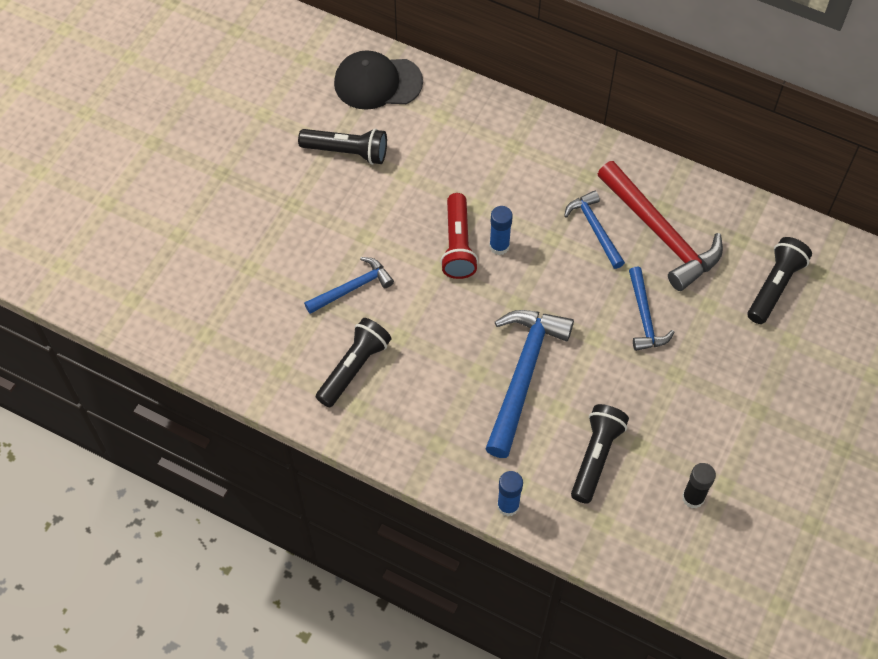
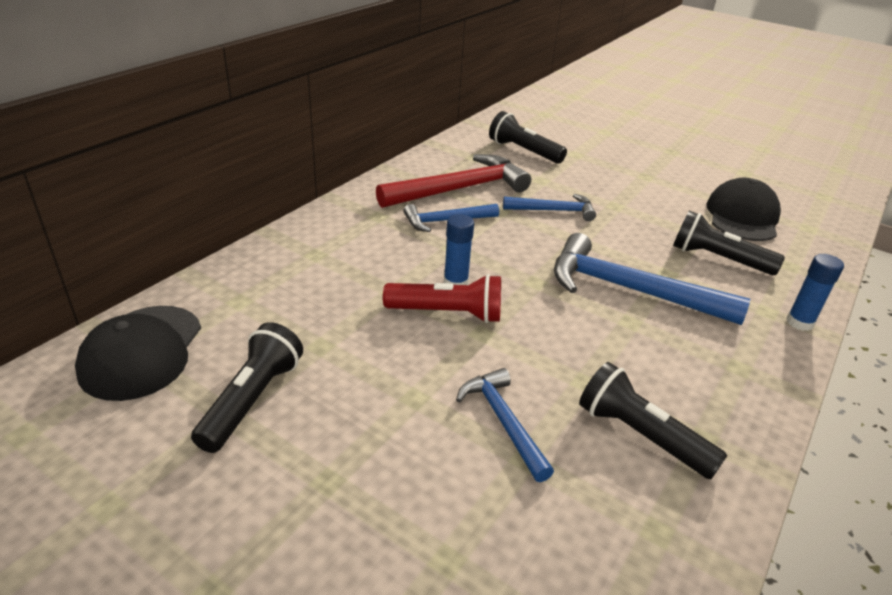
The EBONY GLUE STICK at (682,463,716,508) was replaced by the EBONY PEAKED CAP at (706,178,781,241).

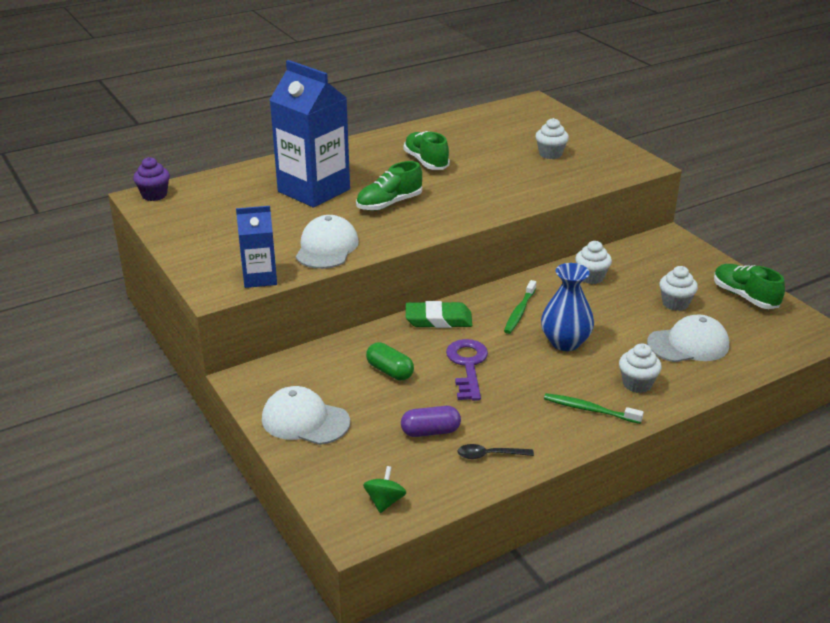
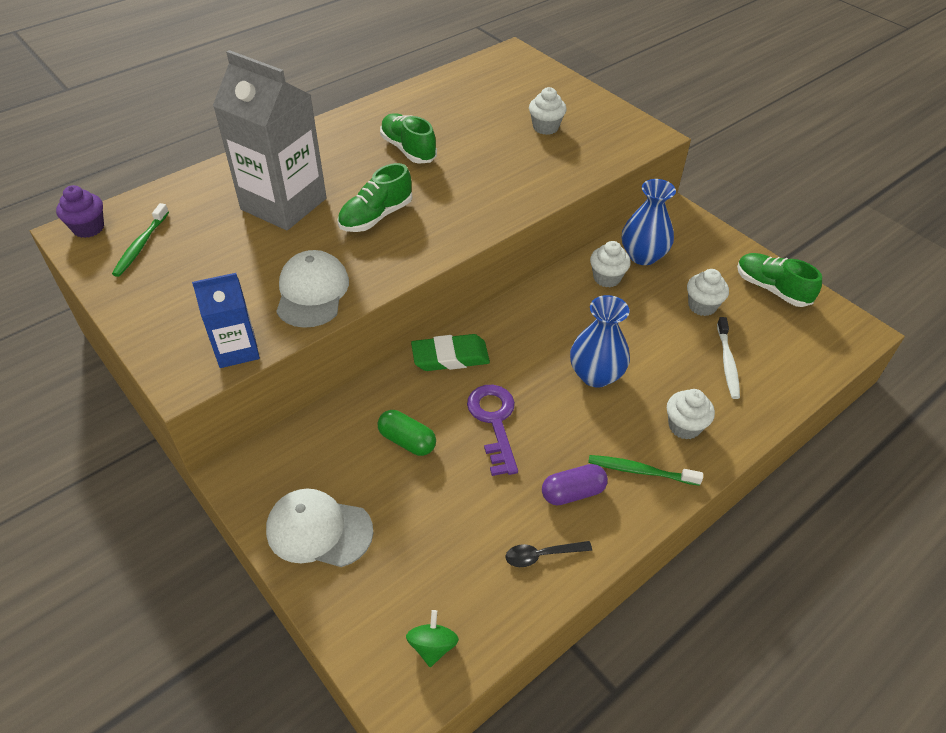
The COBALT FLOWER VASE at (622,179,676,265) appeared. The ROYAL PURPLE CAPSULE moved from (401,406,461,437) to (542,464,608,506). The GREEN TOOTH BRUSH moved from (504,280,536,334) to (112,203,169,277). The SNOW-WHITE PEAKED CAP at (647,314,729,362) was replaced by the SNOW-WHITE TOOTH BRUSH at (717,317,740,399). The COBALT CARTON at (270,60,350,208) became the GRAY CARTON at (213,50,327,230).

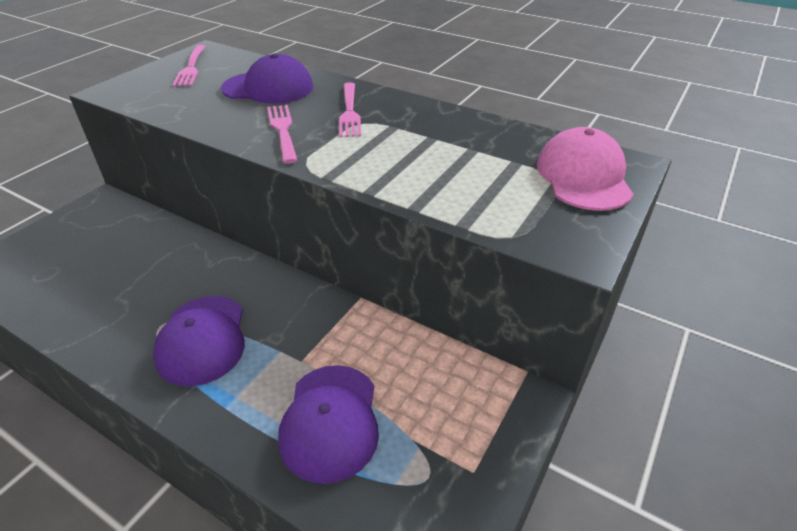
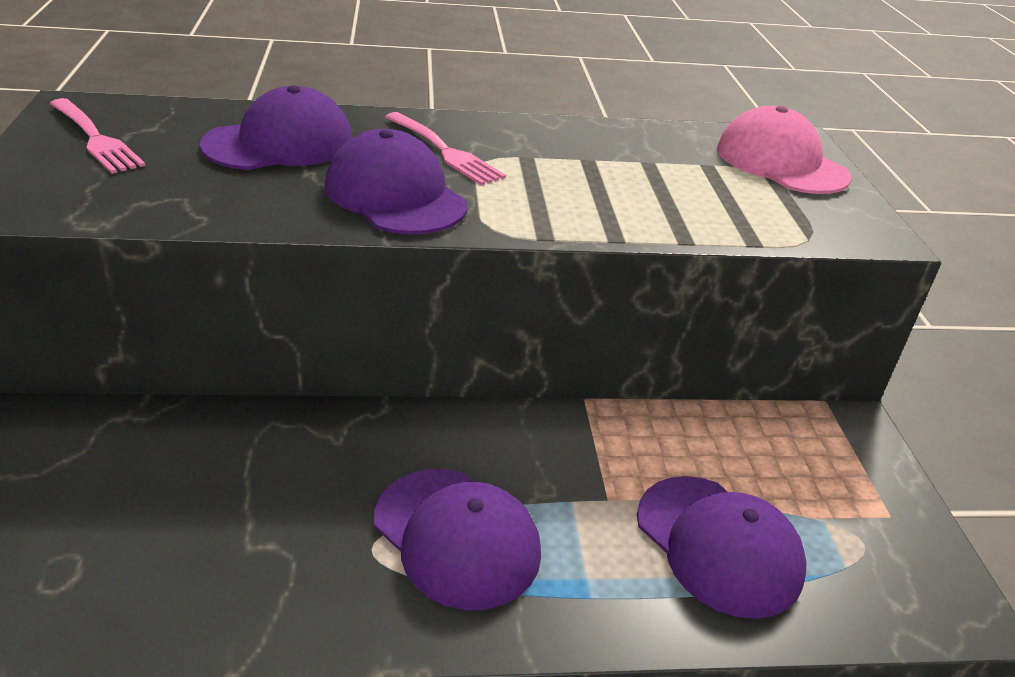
The PINK DINNER FORK at (267,105,298,164) was replaced by the ROYAL PURPLE PEAKED CAP at (325,129,468,235).

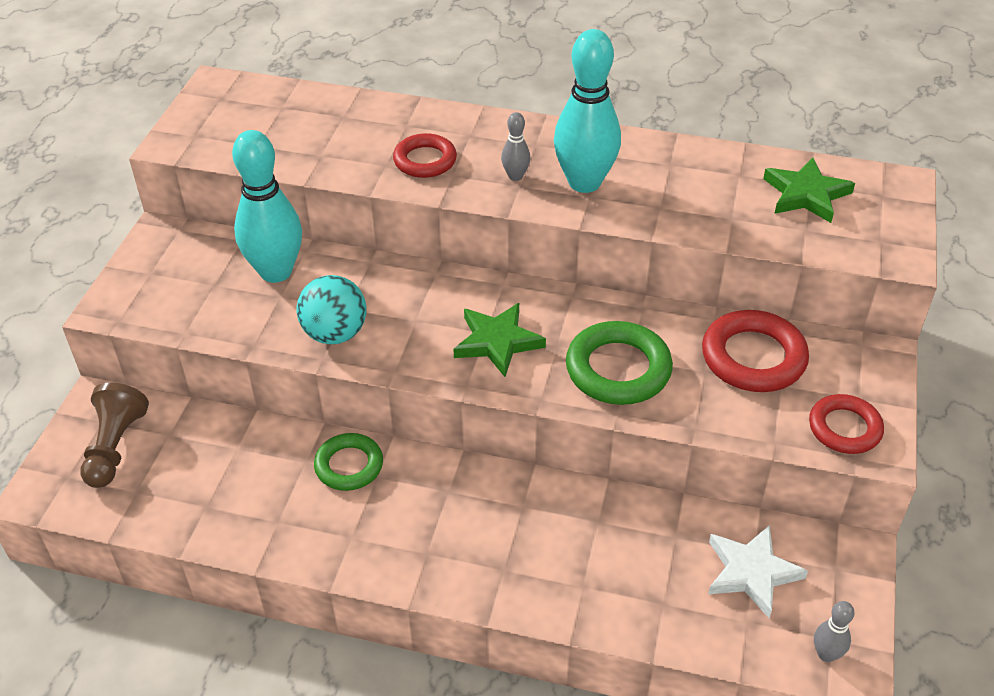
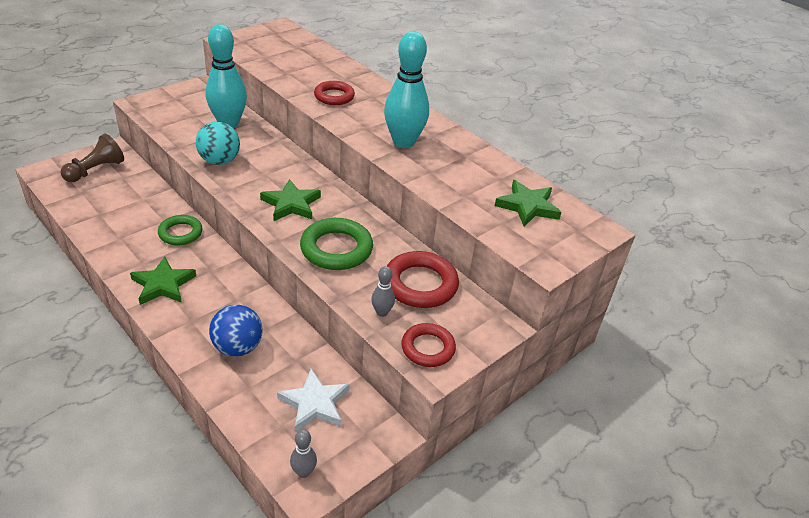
The GREEN STAR SHAPE at (130,257,196,305) appeared. The COBALT PLAY BALL at (209,305,263,357) appeared. The GRAY SKITTLE moved from (501,112,530,181) to (371,266,395,317).

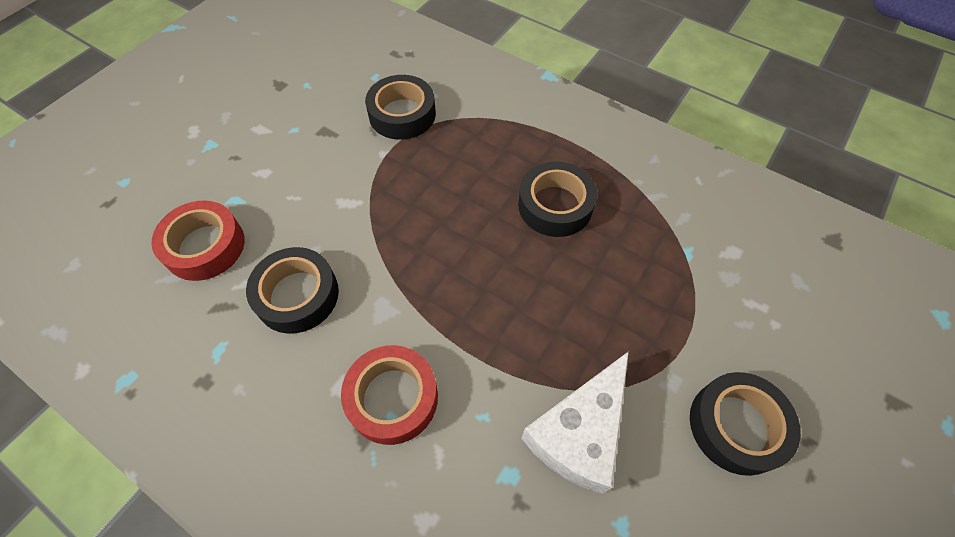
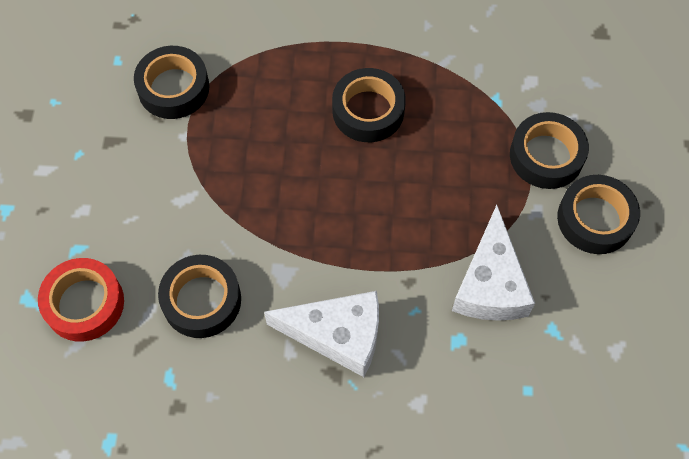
The EBONY ROLL OF TAPE at (510,112,589,189) appeared. The RED ROLL OF TAPE at (341,345,438,445) was replaced by the SNOW-WHITE PIECE OF CHEESE at (264,291,379,377).

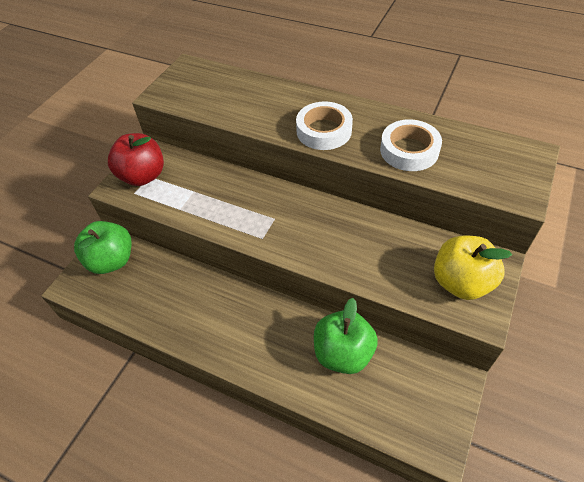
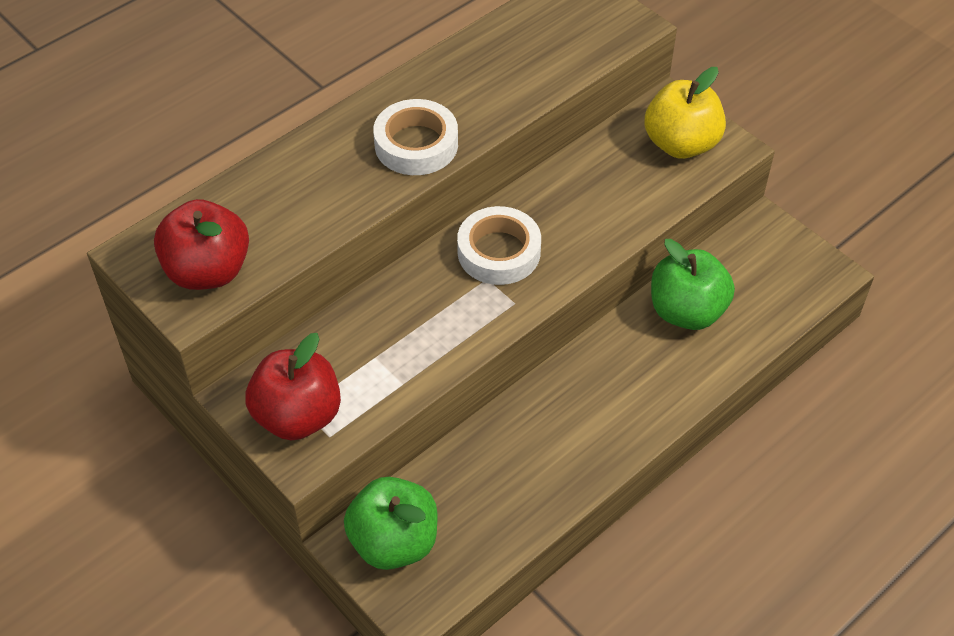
The RED APPLE FRUIT at (154,199,249,290) appeared. The SNOW-WHITE ROLL OF TAPE moved from (380,119,442,171) to (457,206,541,285).

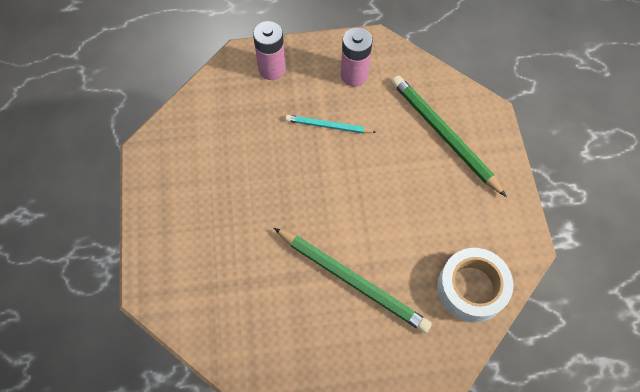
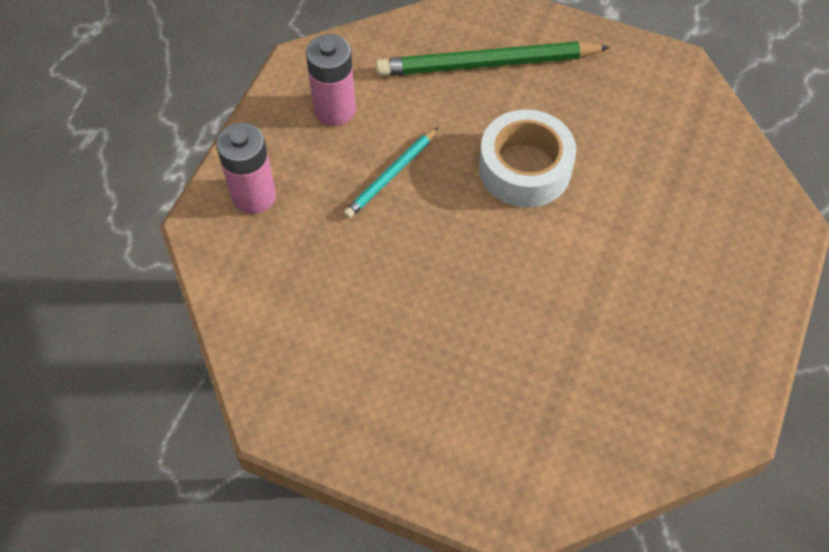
The GREEN PENCIL at (274,228,432,333) disappeared. The SNOW-WHITE ROLL OF TAPE moved from (437,248,514,323) to (479,109,576,208).

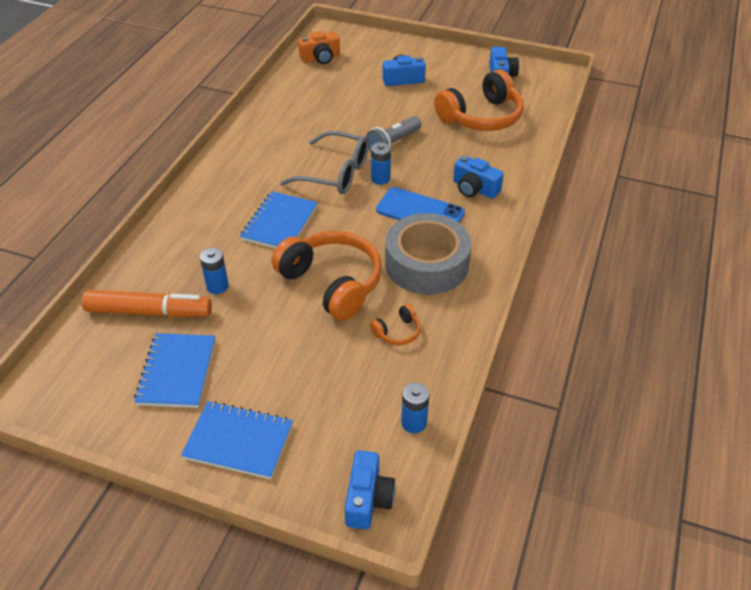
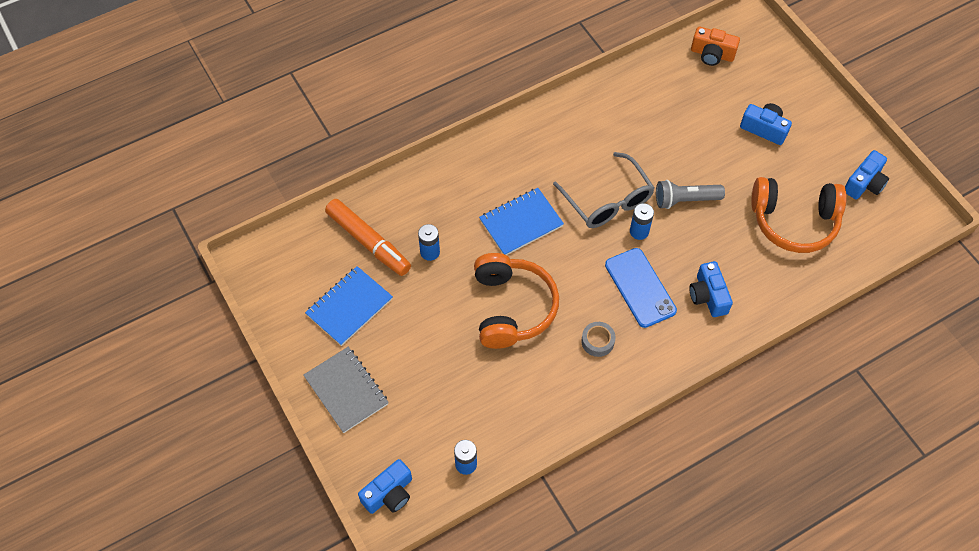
The BRIGHT ORANGE HEADSET at (370,304,421,345) disappeared. The COBALT EXERCISE BOOK at (181,401,293,479) became the GRAY EXERCISE BOOK at (303,347,389,433). The GRAY ROLL OF TAPE at (385,213,471,295) changed to 0.41 times the size.

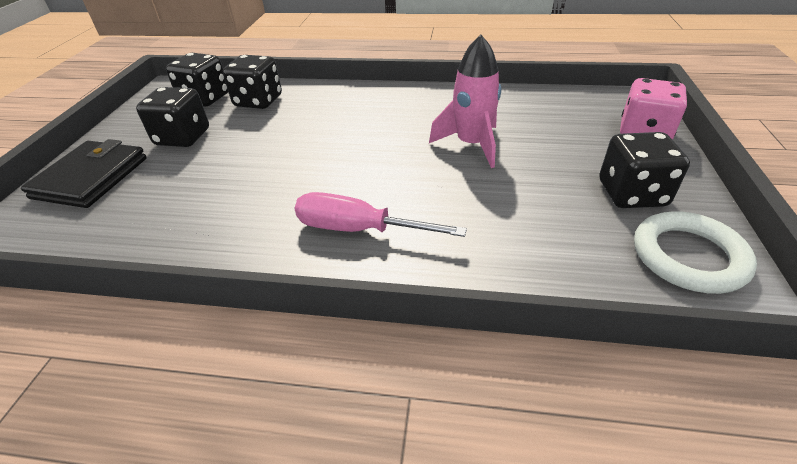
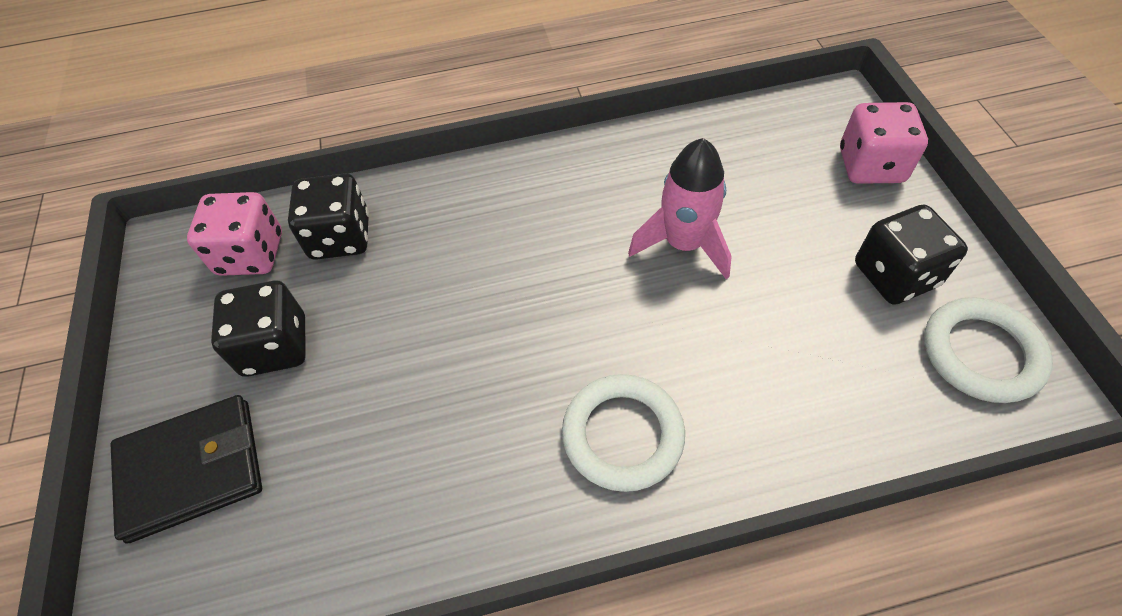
The PINK HAND SCREWDRIVER at (295,192,467,237) was replaced by the SNOW-WHITE TORUS at (562,374,685,492). The EBONY DICE at (166,53,228,107) became the PINK DICE at (187,192,282,276). The EBONY BILLFOLD at (21,139,147,208) turned 75 degrees clockwise.

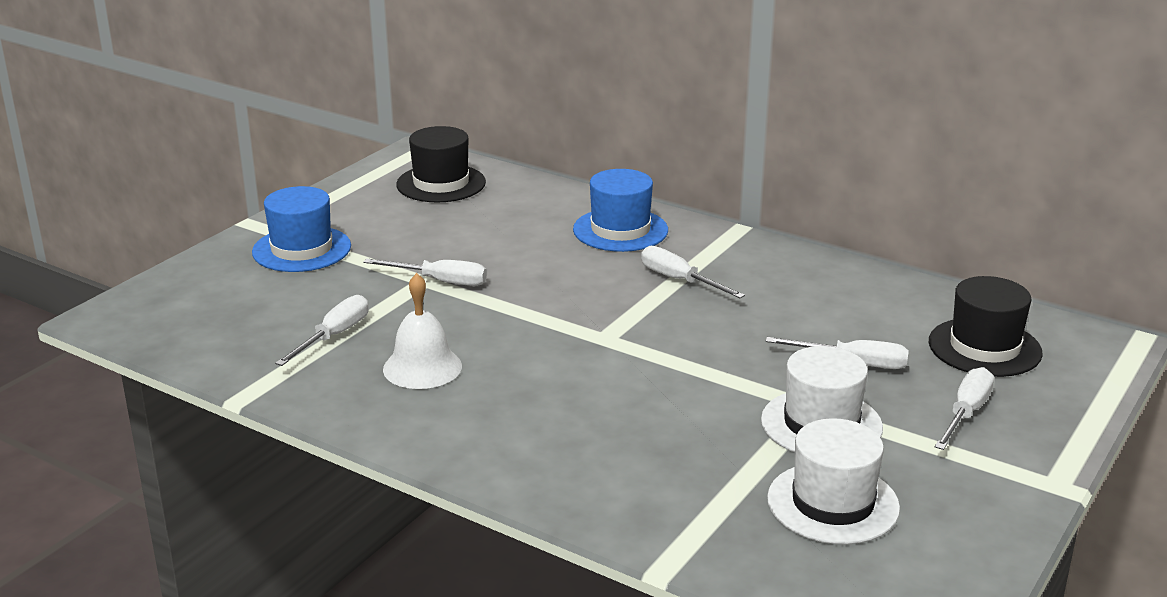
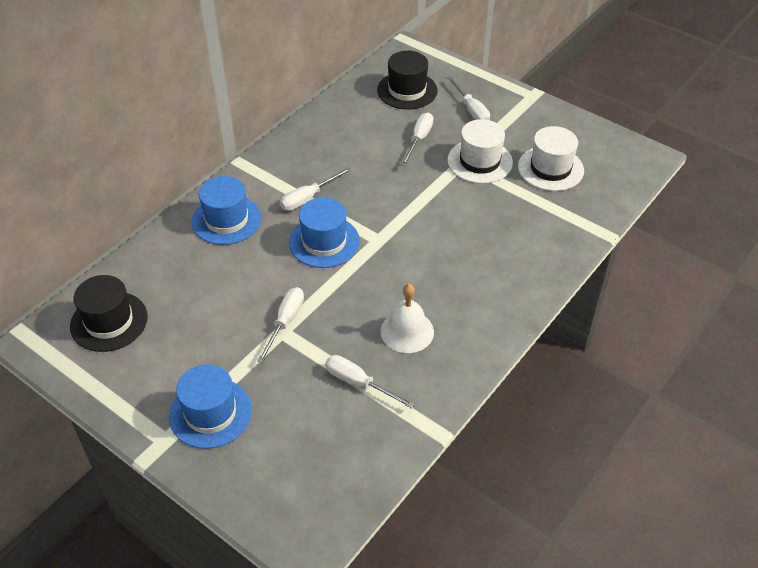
The COBALT HAT at (289,197,360,268) appeared. The SNOW-WHITE HAND SCREWDRIVER at (935,367,994,450) turned 150 degrees counterclockwise.

